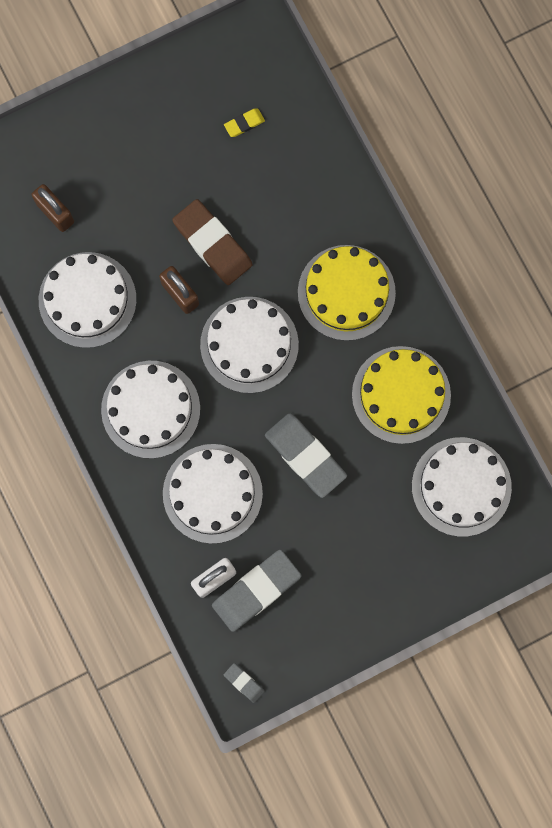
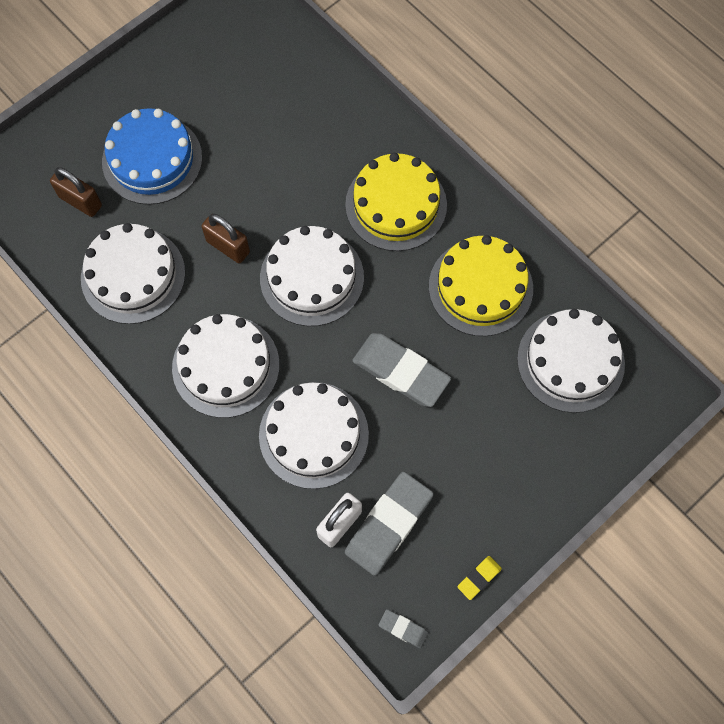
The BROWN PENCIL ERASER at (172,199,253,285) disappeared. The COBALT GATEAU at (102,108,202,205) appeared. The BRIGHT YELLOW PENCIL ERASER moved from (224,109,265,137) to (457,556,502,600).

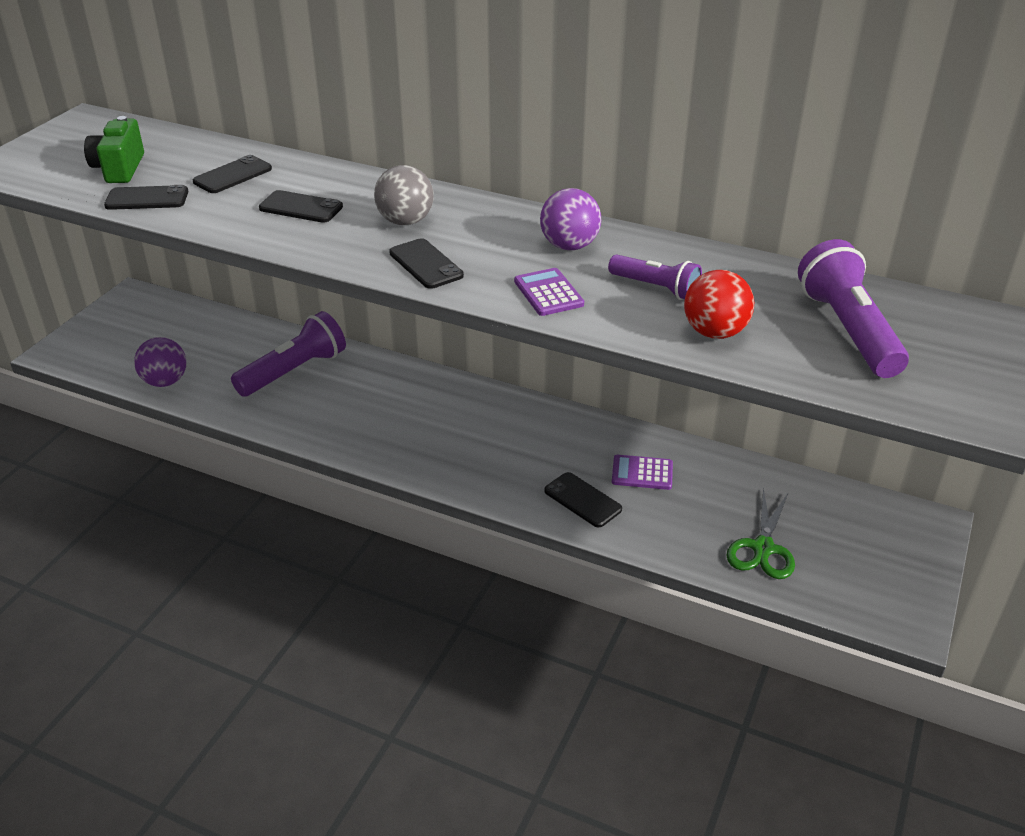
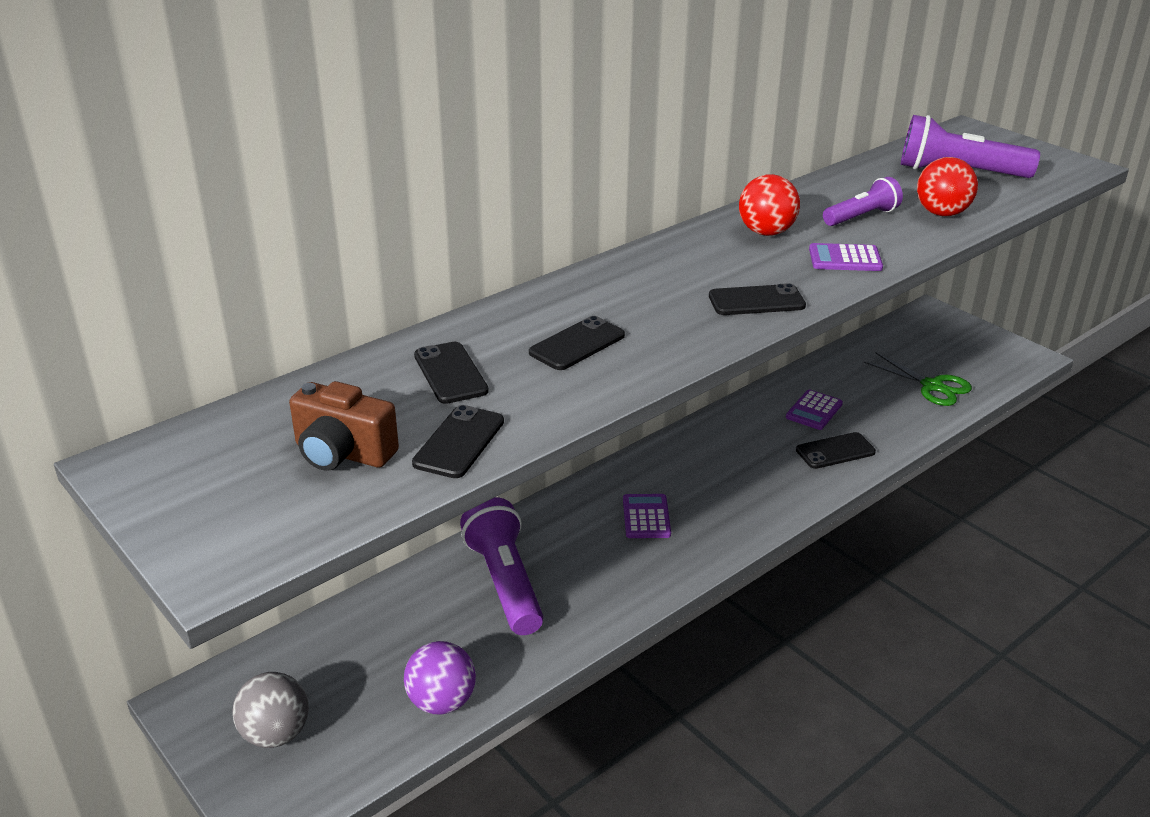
The ROYAL PURPLE POCKET CALCULATOR at (623,494,671,538) appeared. The GRAY PLAY BALL moved from (374,165,434,225) to (232,672,309,748). The GREEN PHOTO CAMERA at (84,116,144,183) became the BROWN PHOTO CAMERA at (289,381,399,471). The ROYAL PURPLE PLAY BALL at (540,188,601,250) became the RED PLAY BALL at (739,174,800,236).

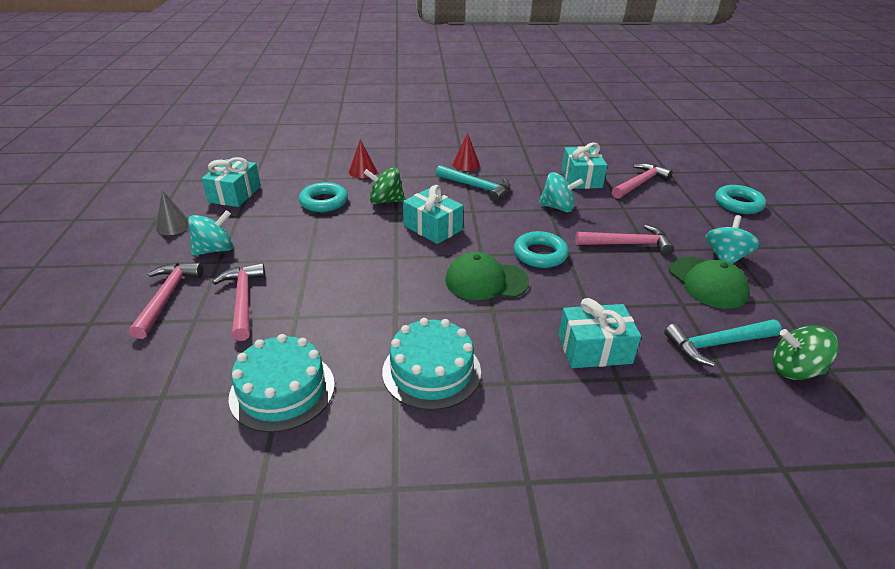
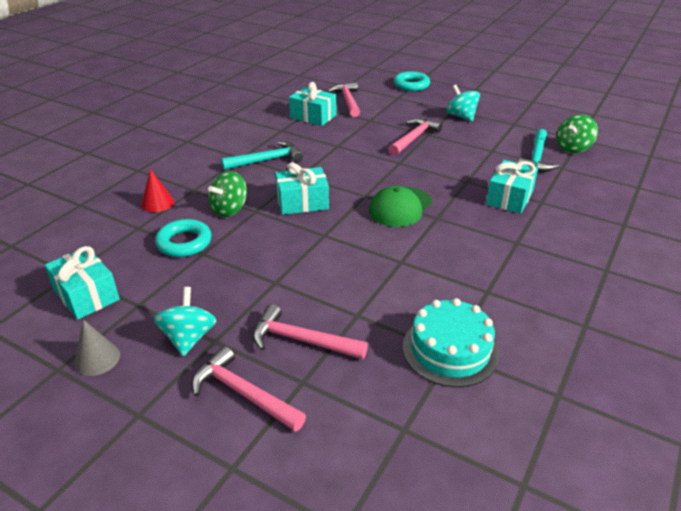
The AQUA GATEAU at (382,318,481,410) disappeared. The RED CONE at (453,133,480,171) disappeared. The AQUA TORUS at (514,231,569,268) disappeared. The AQUA WHIRLIGIG at (539,172,584,212) disappeared. The GREEN PEAKED CAP at (669,257,750,309) disappeared.

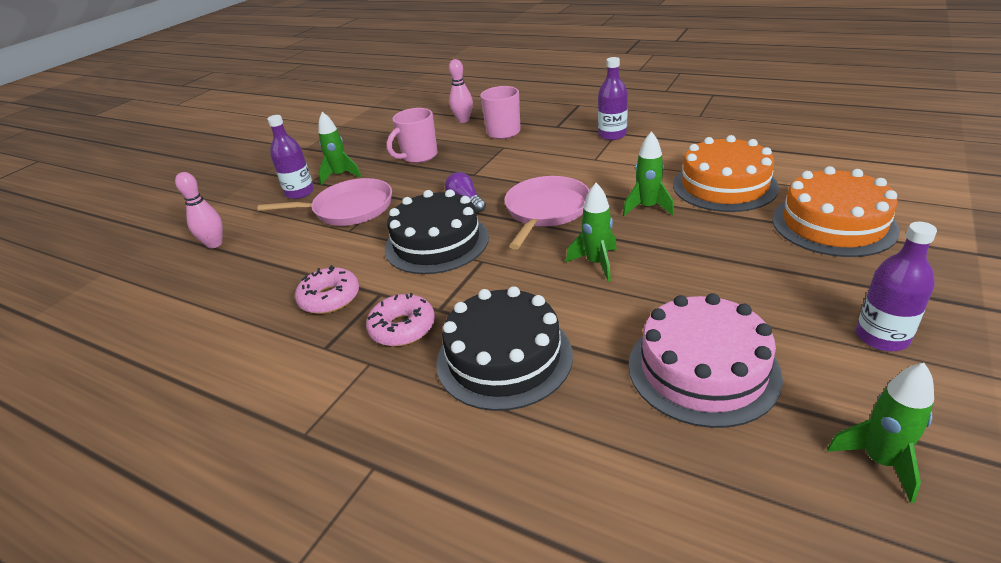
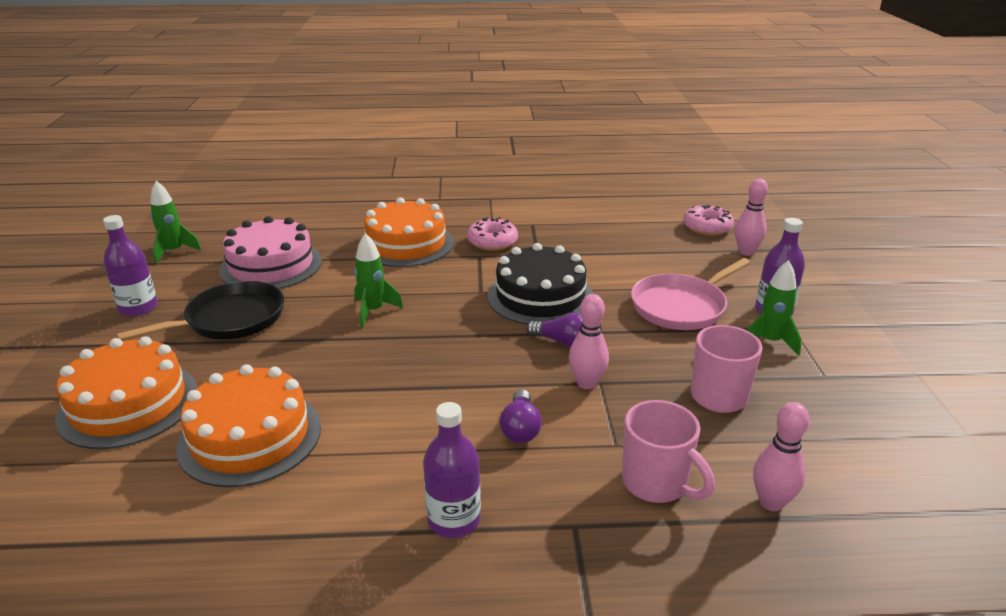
The PINK FRYING PAN at (504,176,589,249) disappeared. The GREEN ROCKET at (623,131,674,216) disappeared. The EBONY FRYING PAN at (117,281,284,341) appeared. The ROYAL PURPLE BULB at (500,389,542,443) appeared. The PINK SKITTLE at (569,294,609,389) appeared. The PINK DONUT moved from (295,265,359,314) to (683,204,734,236). The EBONY GATEAU at (436,286,573,411) became the BRIGHT ORANGE GATEAU at (364,197,454,267).

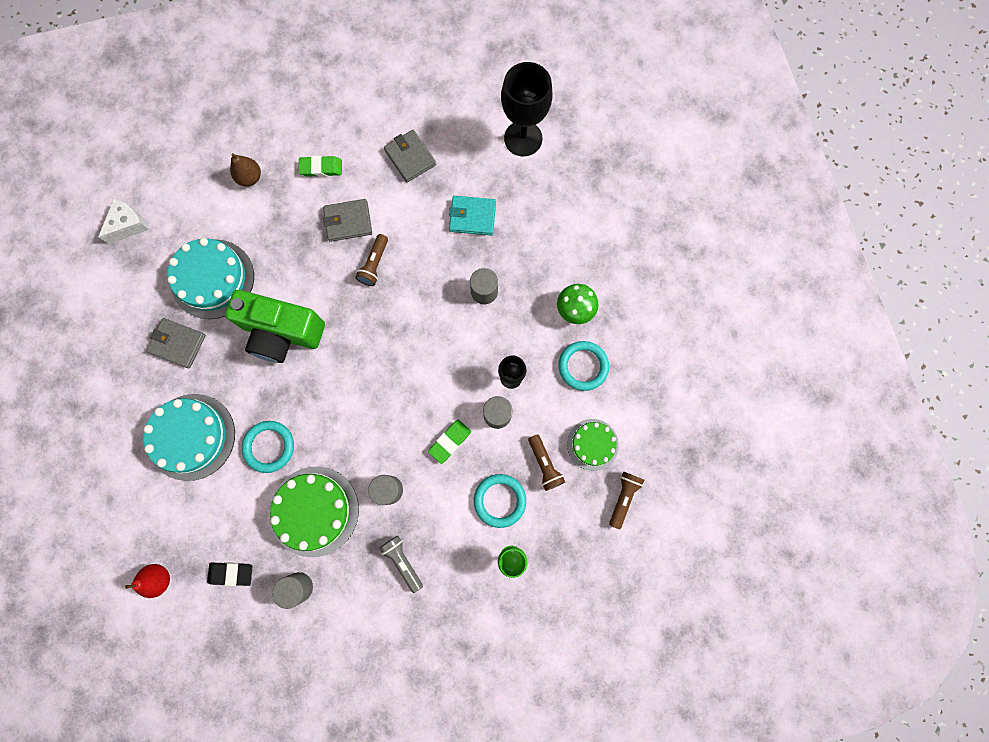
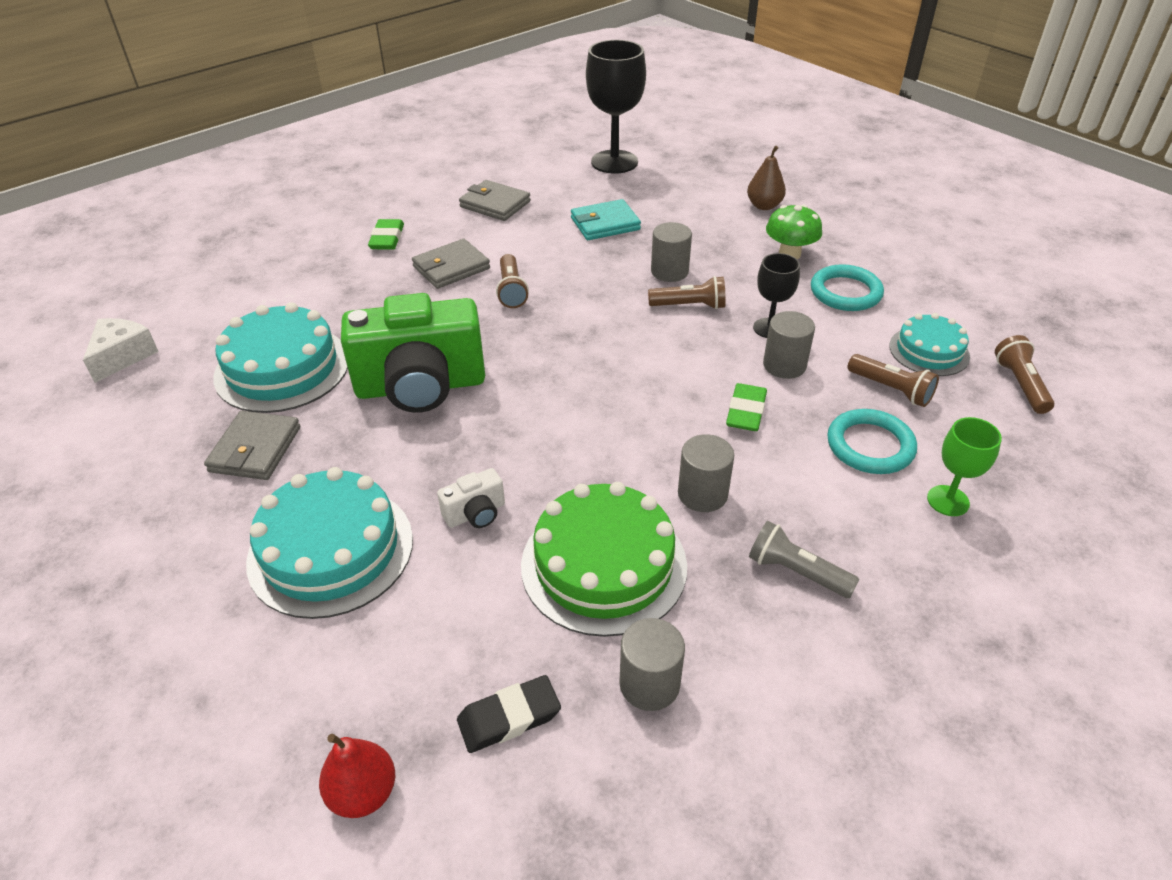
The BROWN TORCH at (648,276,726,309) appeared. The BROWN TOY PEAR moved from (230,153,261,186) to (747,146,786,210). The AQUA TORUS at (242,421,294,473) was replaced by the SNOW-WHITE PHOTO CAMERA at (437,468,505,528). The GREEN GATEAU at (567,419,619,471) became the AQUA GATEAU at (889,313,970,376). The GRAY BILLFOLD at (146,318,206,368) turned 75 degrees counterclockwise. The GREEN PENCIL ERASER at (299,156,342,177) turned 60 degrees counterclockwise.

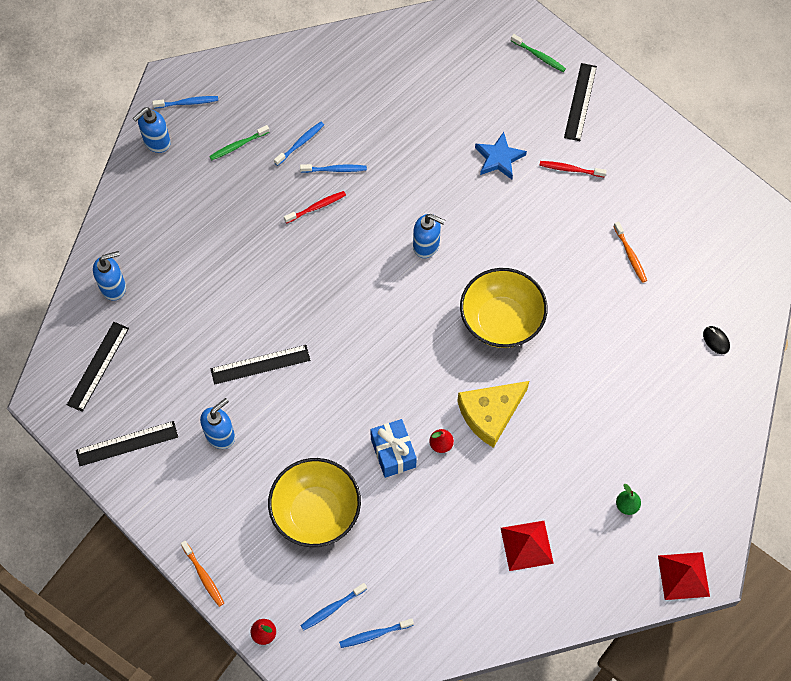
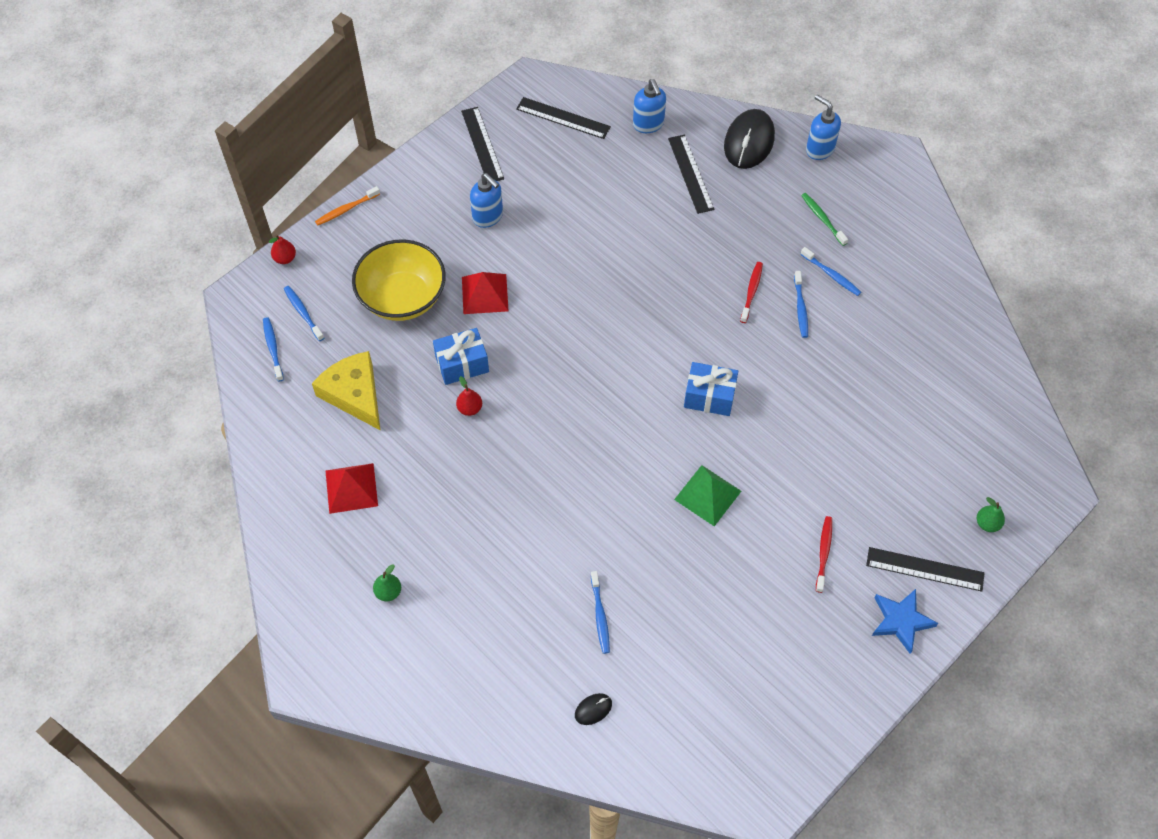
The BRIGHT YELLOW DEEP DISH at (460,268,548,348) disappeared. The BRIGHT ORANGE TOOTH BRUSH at (613,222,647,283) disappeared. The GREEN SOLID PYRAMID at (674,465,741,526) appeared. The EBONY COMPUTER MOUSE at (724,109,775,169) appeared. The COBALT TOOTH BRUSH moved from (152,96,218,109) to (591,571,610,654). The EBONY RULER moved from (211,345,310,385) to (668,135,714,214). The BRIGHT YELLOW PIECE OF CHEESE moved from (457,381,529,448) to (312,351,381,431). The COBALT STAR SHAPE moved from (475,132,527,180) to (872,589,938,654). The RED SOLID PYRAMID moved from (658,552,710,600) to (462,272,509,314). The COBALT SOAP PUMP at (413,214,446,258) was replaced by the COBALT PRESENT at (684,362,738,416). The GREEN TOOTH BRUSH at (511,34,566,72) was replaced by the GREEN TOY PEAR at (977,497,1005,532). The RED TOOTH BRUSH at (284,191,346,223) turned 135 degrees counterclockwise.

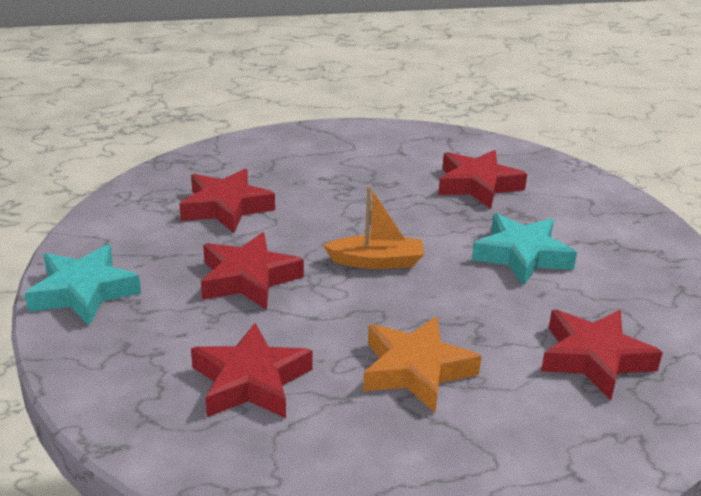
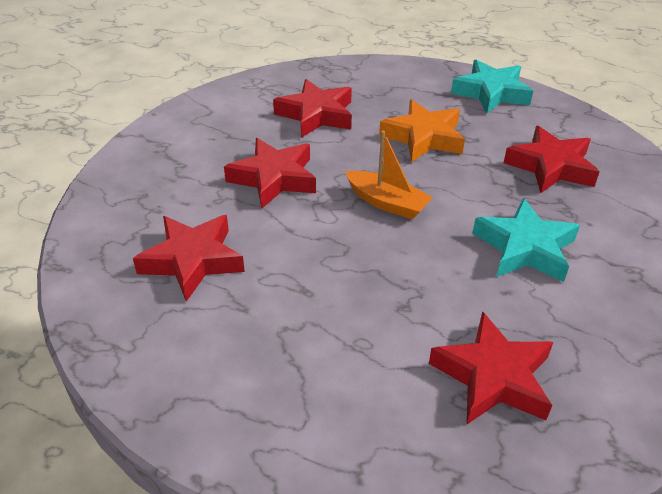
The AQUA STAR SHAPE moved from (25,244,141,326) to (451,59,533,114). The BRIGHT ORANGE STAR SHAPE moved from (363,316,481,412) to (379,99,465,162).

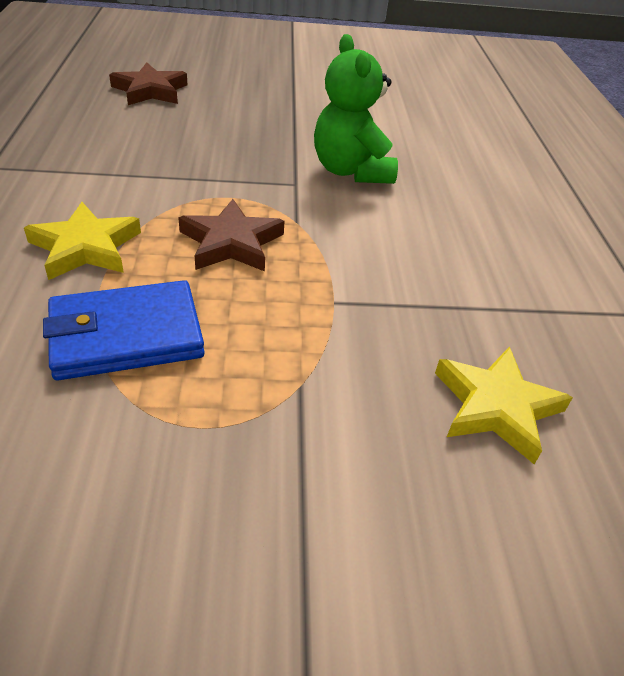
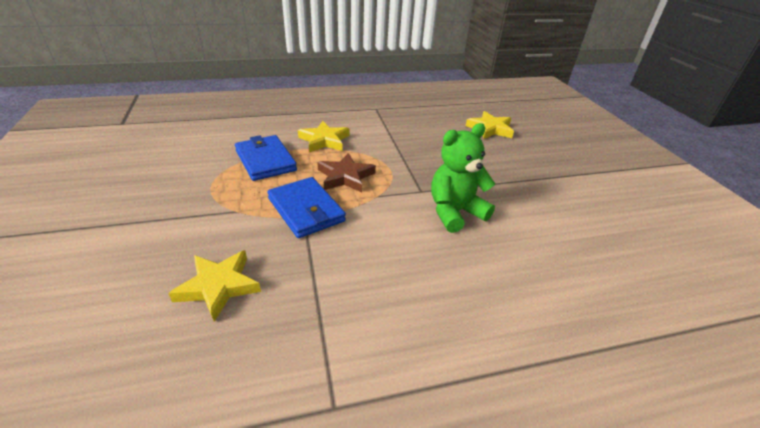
The COBALT BILLFOLD at (267,177,346,238) appeared. The BROWN STAR SHAPE at (109,62,188,105) became the BRIGHT YELLOW STAR SHAPE at (466,111,514,139).

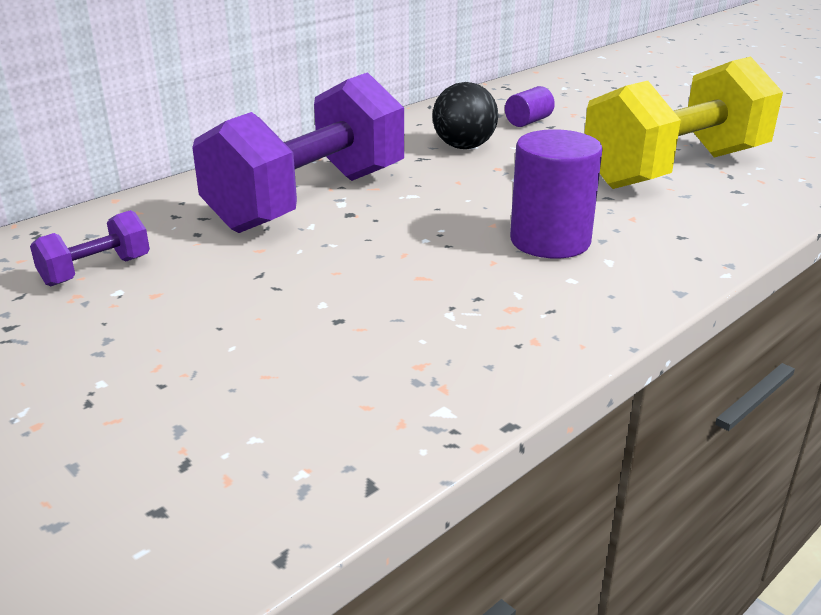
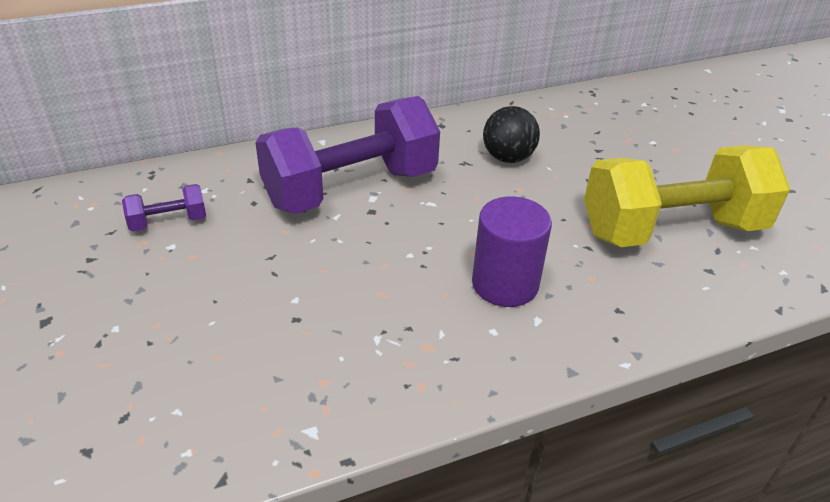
The ROYAL PURPLE SOLID CYLINDER at (505,86,555,127) disappeared.

